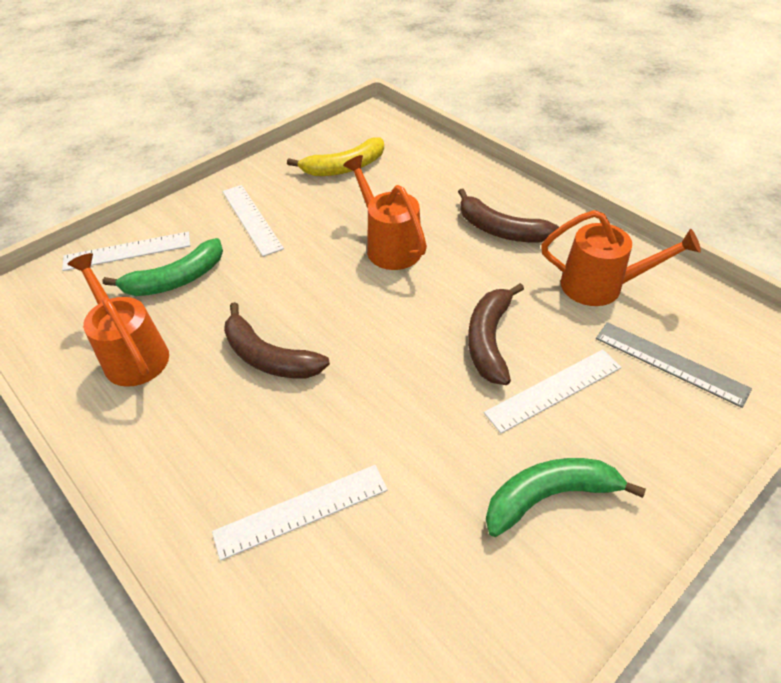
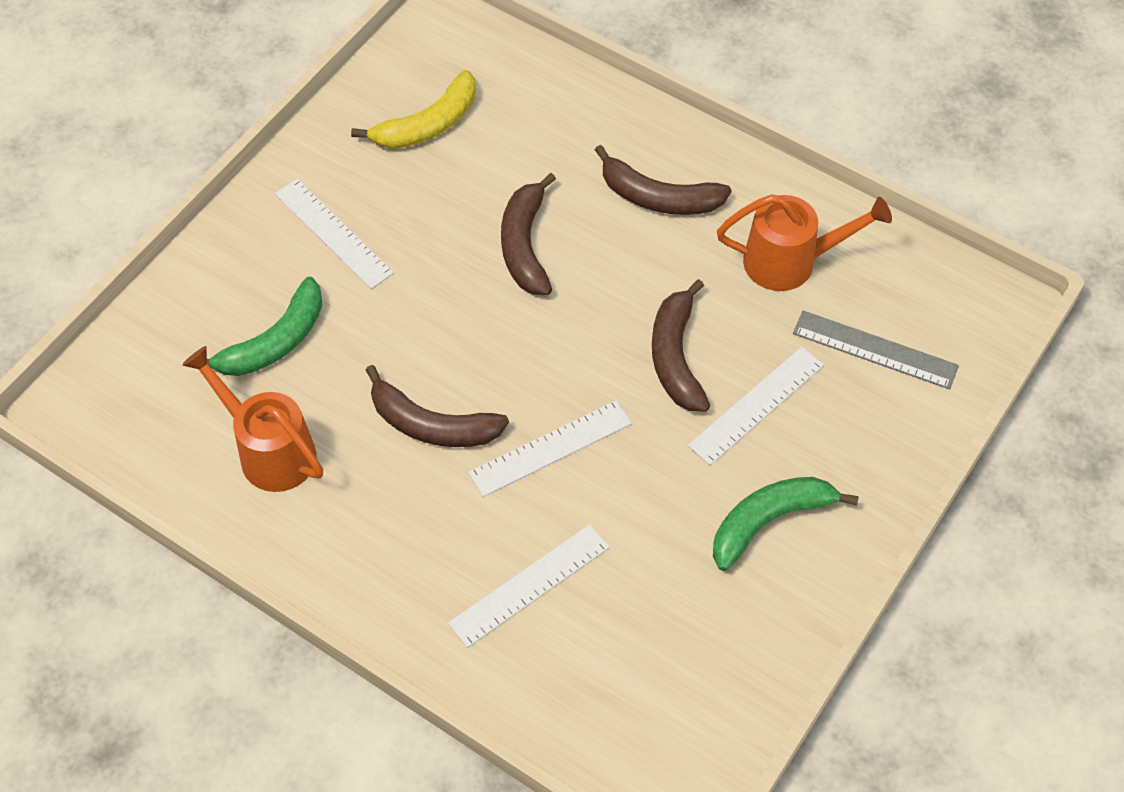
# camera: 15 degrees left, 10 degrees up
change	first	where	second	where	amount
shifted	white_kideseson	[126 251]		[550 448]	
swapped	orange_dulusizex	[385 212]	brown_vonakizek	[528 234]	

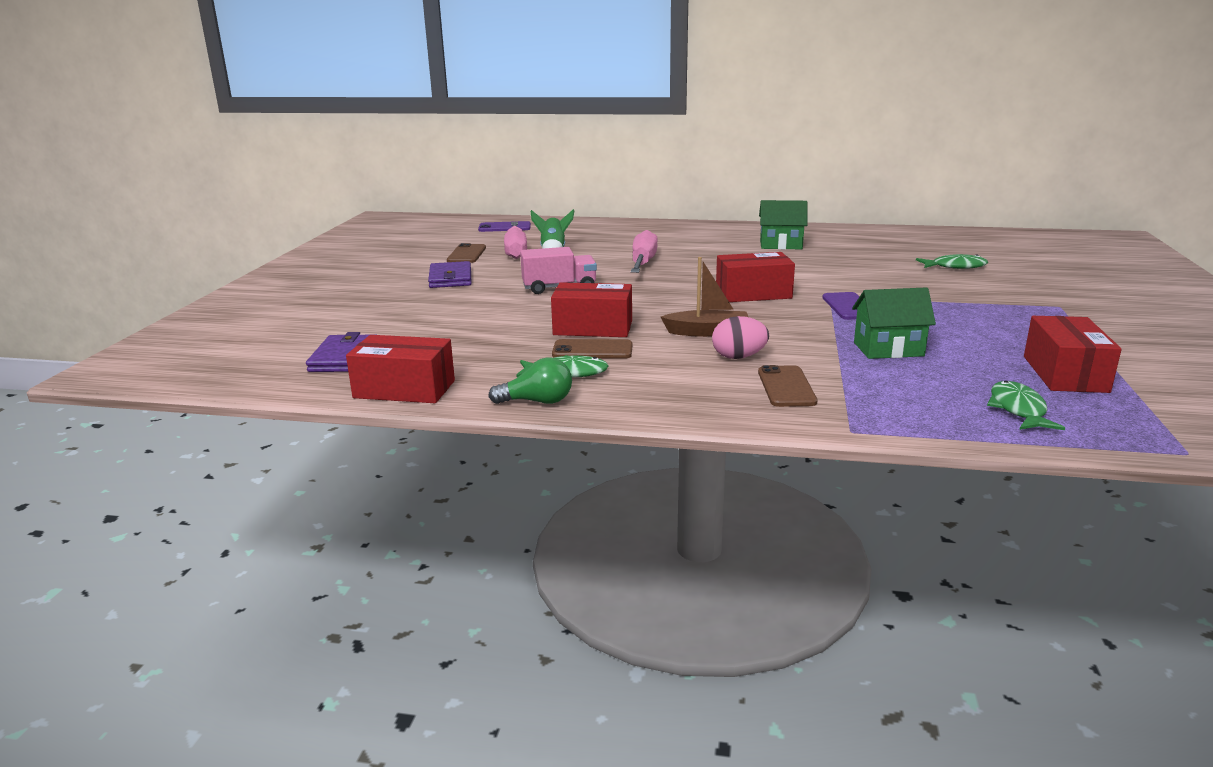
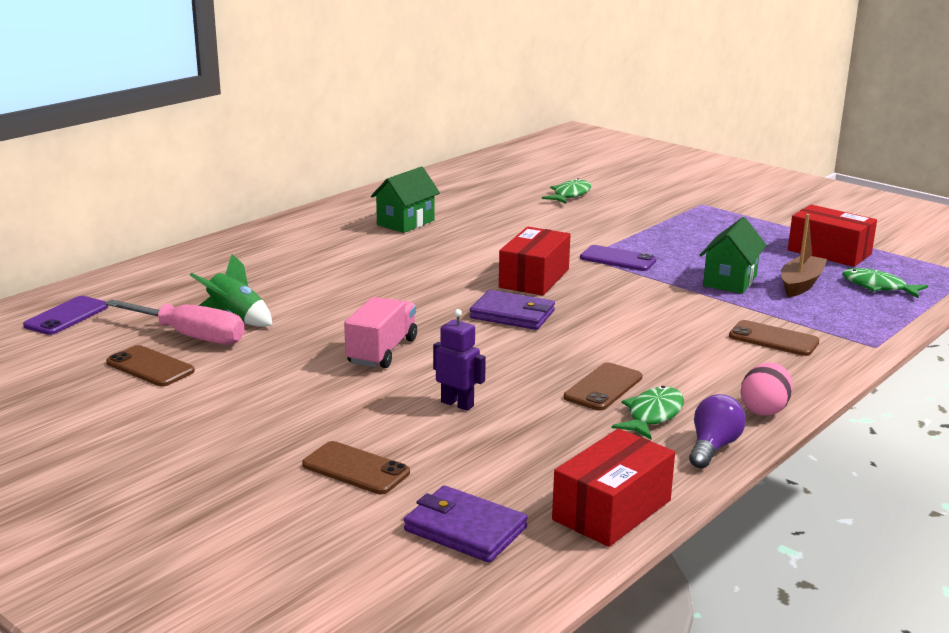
# camera: 60 degrees left, 0 degrees up
change	first	where	second	where	amount
shifted	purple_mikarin	[450 274]		[512 310]	
repainted	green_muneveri	[530 380]	purple_muneveri	[717 431]	
gone	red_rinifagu	[591 309]			
gone	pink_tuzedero	[644 251]			
shifted	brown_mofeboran	[704 297]		[804 255]	
shifted	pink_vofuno	[740 337]		[767 389]	
new			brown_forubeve	[356 467]	
new			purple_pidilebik	[459 360]	

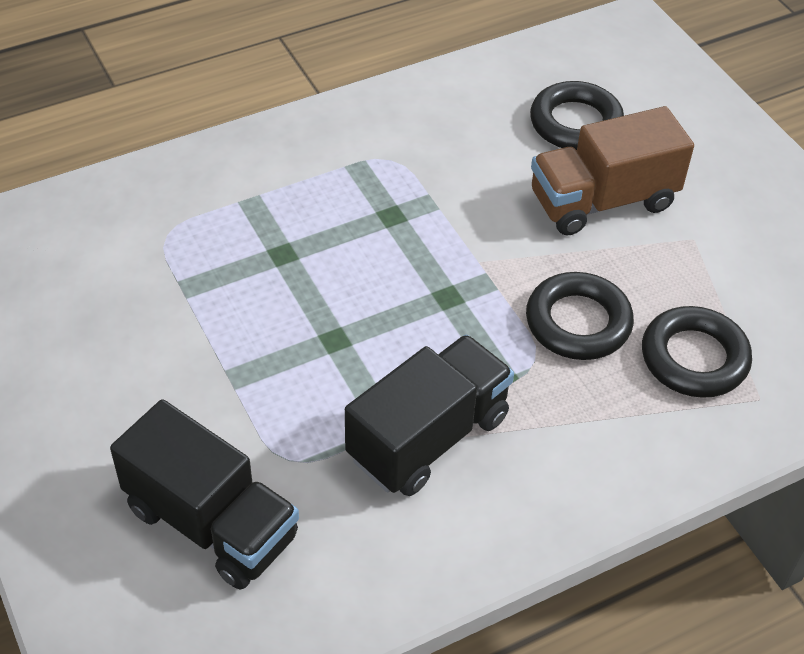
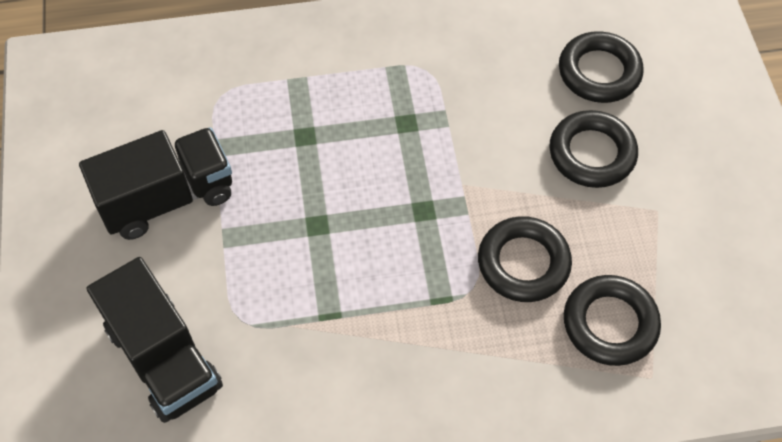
# camera: 20 degrees right, 10 degrees up
change	first	where	second	where	amount
shifted	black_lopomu	[429 415]		[155 183]	
swapped	brown_lopomu	[612 171]	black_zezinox	[593 149]	

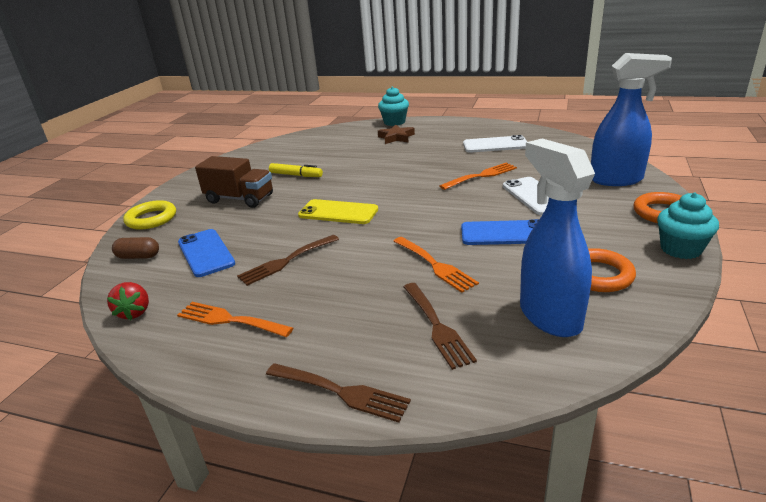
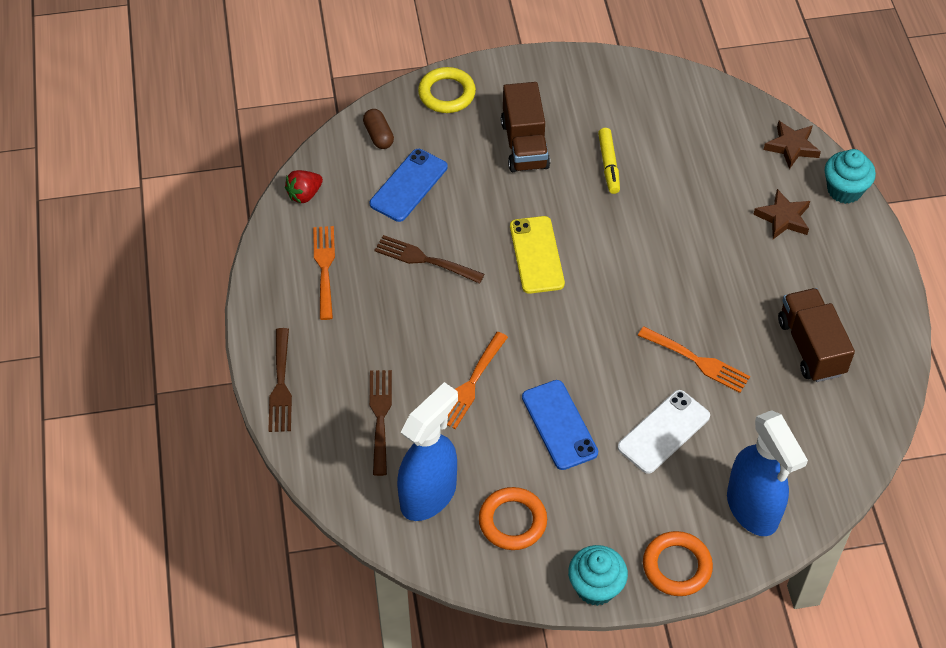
# camera: 60 degrees right, 25 degrees up
change	first	where	second	where	amount
rotated	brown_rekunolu	[440 326]		[380 423]	135 degrees clockwise
swapped	white_forubeve	[495 144]	brown_lopomu	[816 335]	
new			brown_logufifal	[792 145]	

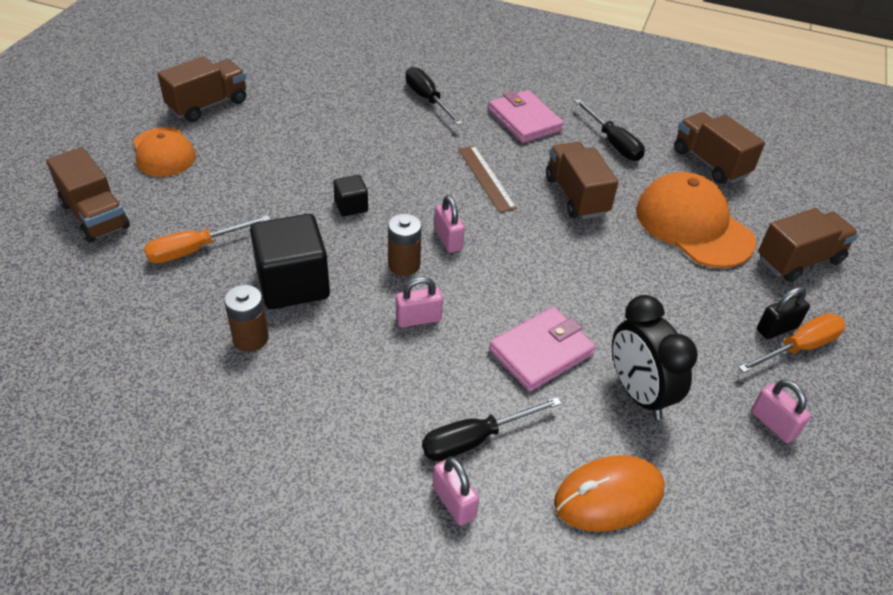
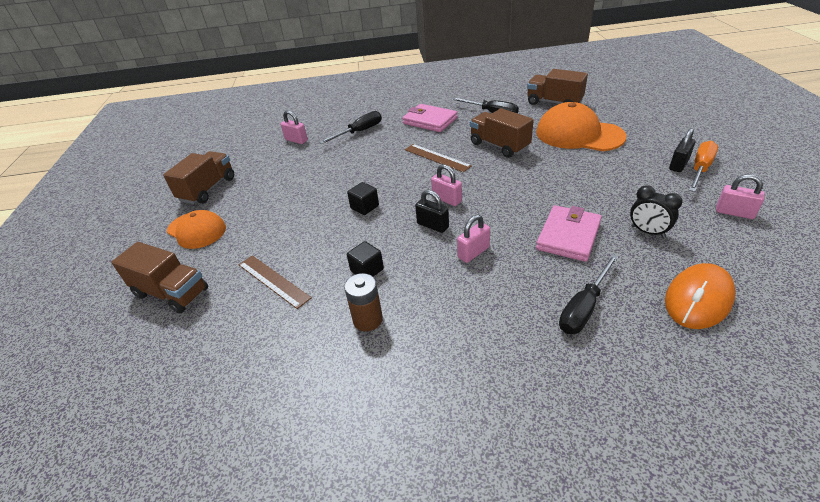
# camera: 20 degrees left, 5 degrees down
change	first	where	second	where	amount
swapped	orange_tuzedero	[207 239]	brown_kideseson	[275 282]	
scaled	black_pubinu	[290 261]		[365 259]	x0.49
swapped	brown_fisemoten	[405 245]	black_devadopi	[432 211]	
rotated	black_tuzedero	[434 96]		[350 127]	105 degrees clockwise
shifted	pink_devadopi	[456 491]		[294 127]	
scaled	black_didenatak	[655 357]		[656 211]	x0.62
gone	brown_lopomu	[808 245]			

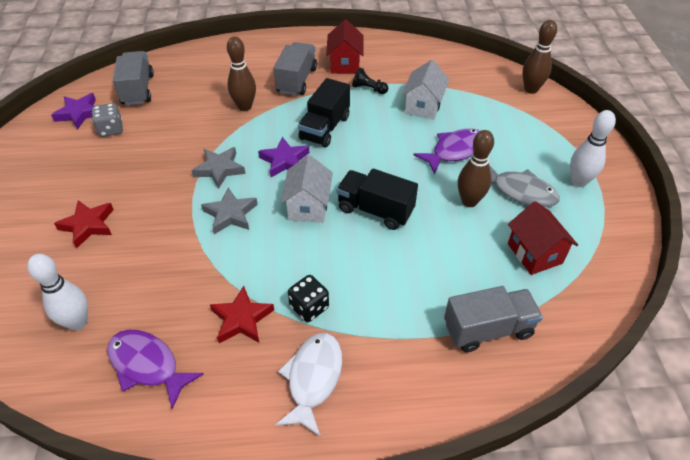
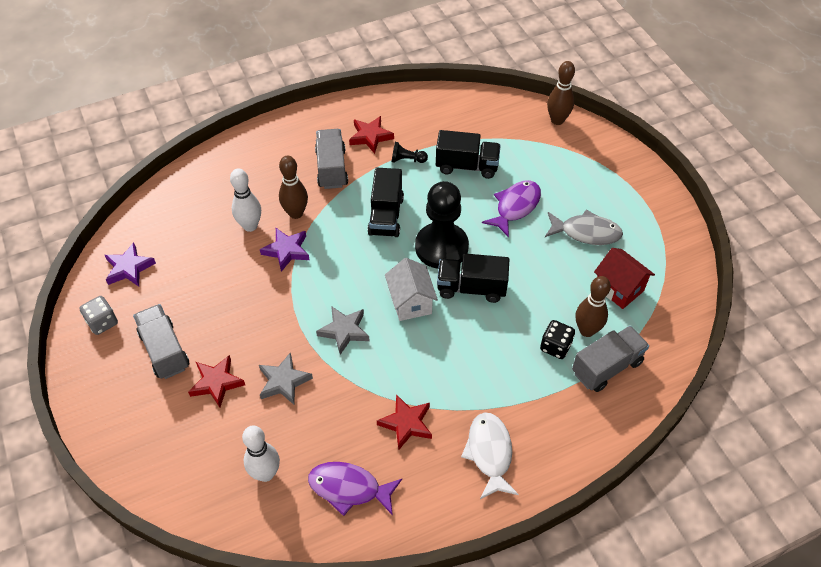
# camera: 20 degrees left, 5 degrees up
change	first	where	second	where	amount
shifted	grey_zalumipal	[107 120]		[99 315]	
shifted	grey_lopomu	[133 78]		[161 341]	
shifted	grey_logufifal	[218 168]		[286 378]	
shifted	purple_logufifal	[283 157]		[285 250]	
shifted	black_zalumipal	[308 298]		[557 339]	
swapped	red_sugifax	[344 46]	red_logufifal	[371 135]	
swapped	white_sugifax	[425 90]	black_lopomu	[468 154]	
shifted	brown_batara	[476 168]		[593 306]	
shifted	white_batara	[593 148]		[245 200]	
new			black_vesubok	[442 225]	

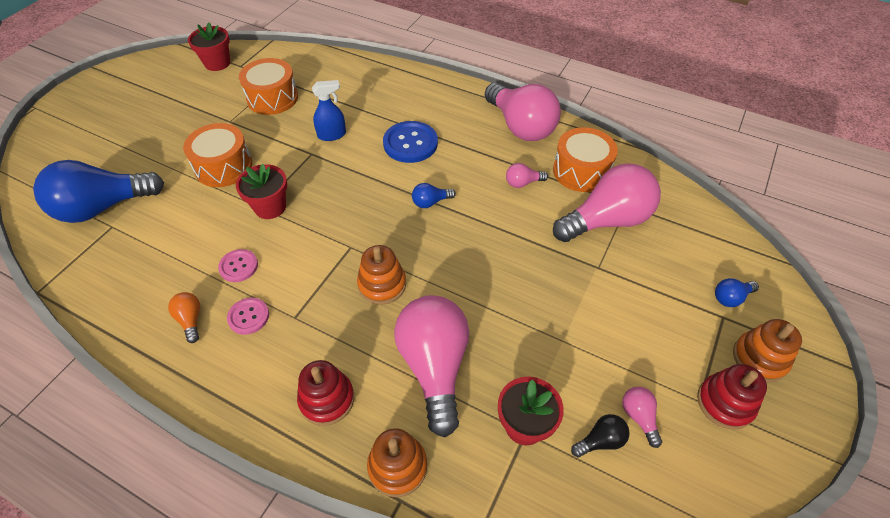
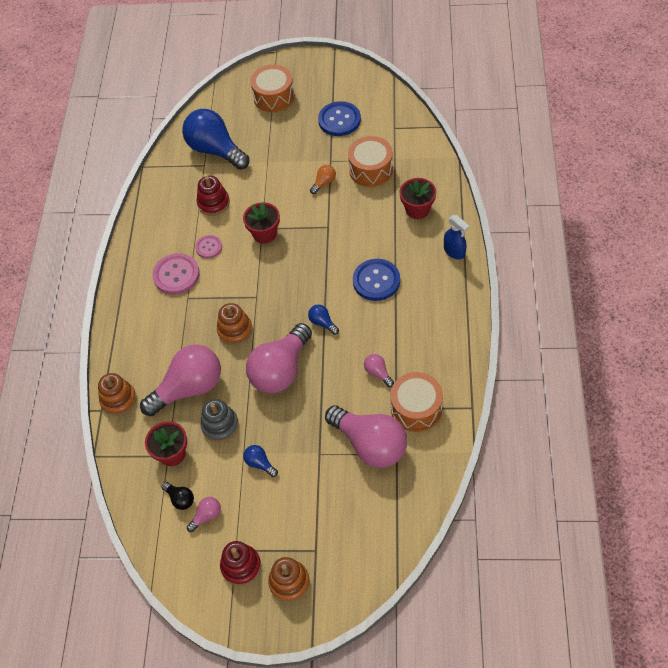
# camera: 70 degrees right, 5 degrees up
change	first	where	second	where	amount
shifted	orange_muneveri	[184 317]		[323 179]	
shifted	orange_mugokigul	[217 155]		[272 88]	
shifted	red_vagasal	[209 46]		[417 198]	
scaled	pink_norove	[248 316]		[176 273]	x1.71
shifted	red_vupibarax	[325 393]		[213 196]	
shifted	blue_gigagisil	[329 110]		[456 237]	
shifted	pink_muneveri	[523 112]		[279 358]	
shifted	blue_muneveri	[737 292]		[260 461]	
new			grey_vupibarax	[220 420]	
new			blue_norove	[339 118]	

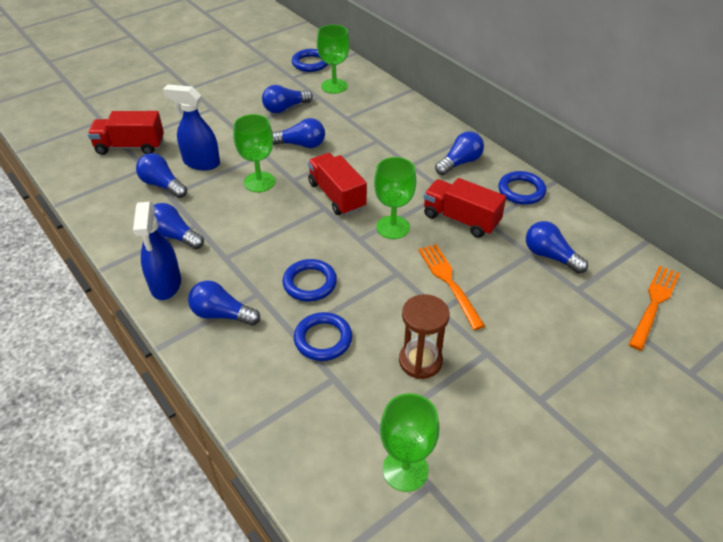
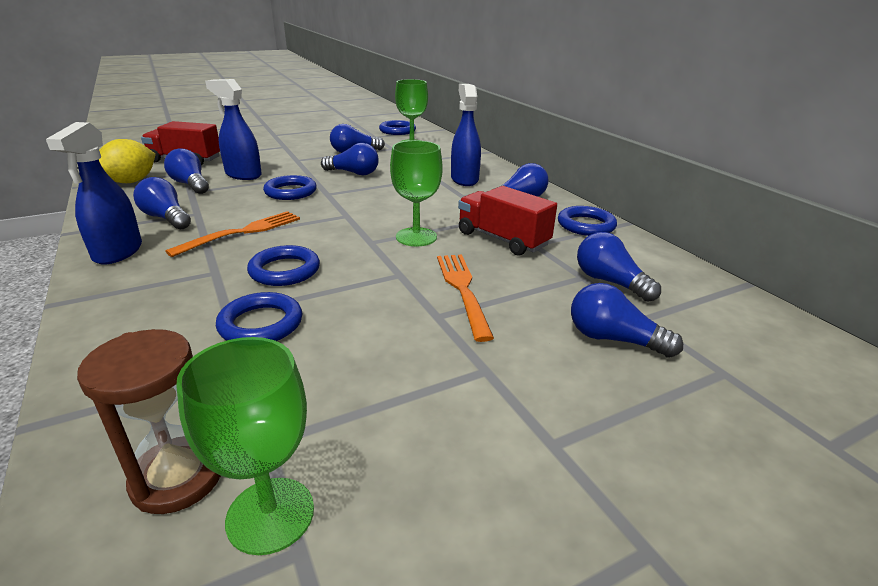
# camera: 10 degrees right, 15 degrees down
change	first	where	second	where	amount
shifted	blue_muneveri	[224 303]		[627 320]	
swapped	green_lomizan	[254 153]	blue_zezinox	[290 187]	
gone	red_lopomu	[337 184]			
shifted	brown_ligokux	[424 336]		[149 421]	
shifted	orange_rekunolu	[654 308]		[232 234]	
new			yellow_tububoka	[127 161]	
new			blue_gigagisil	[466 135]	

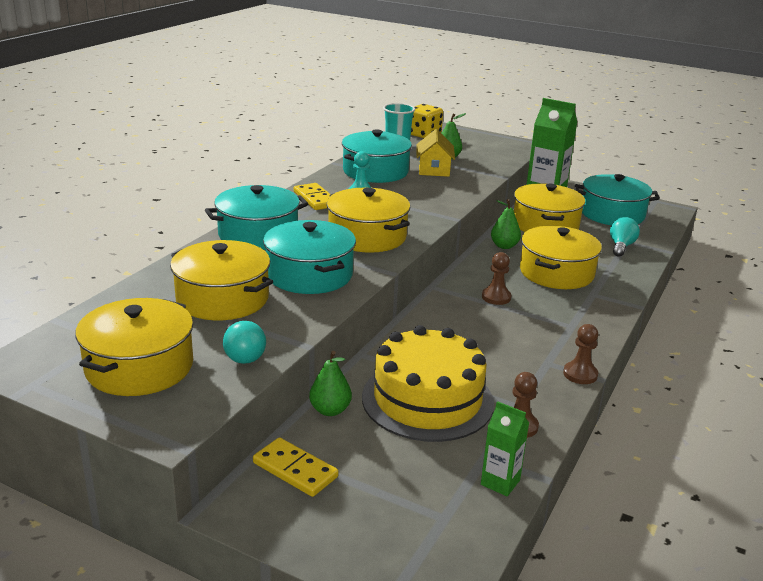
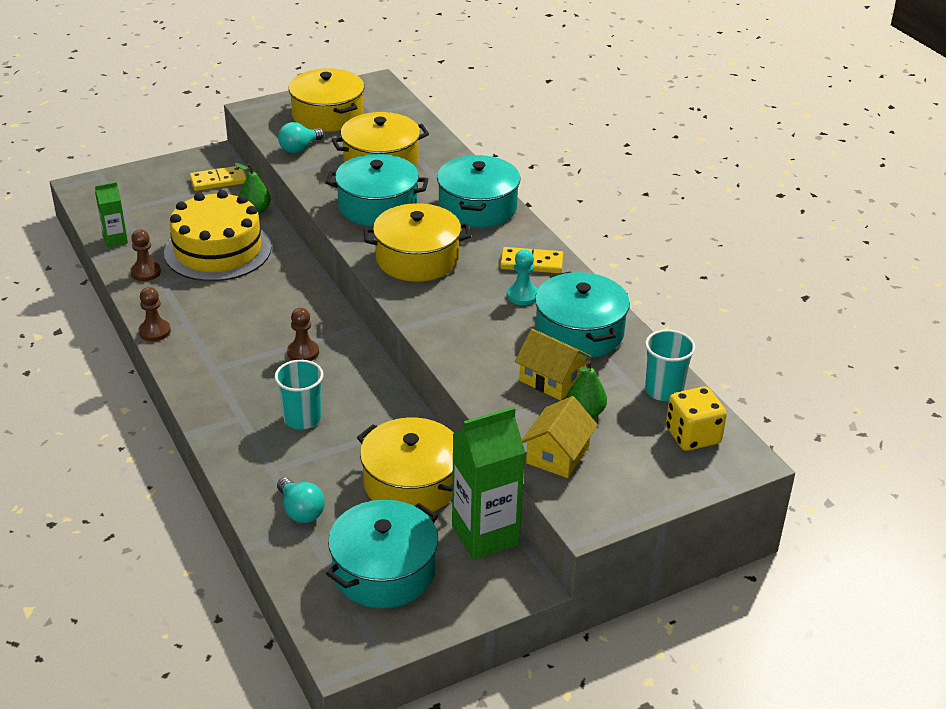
# camera: 125 degrees right, 10 degrees up
change	first	where	second	where	amount
rotated	turquoise_muneveri	[244 342]		[301 137]	60 degrees counterclockwise
gone	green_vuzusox	[506 224]			
swapped	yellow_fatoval	[561 257]	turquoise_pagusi	[299 394]	
new			yellow_sugifax	[560 437]	

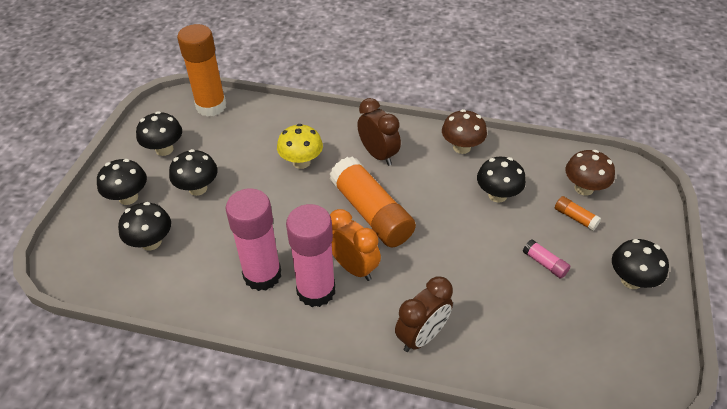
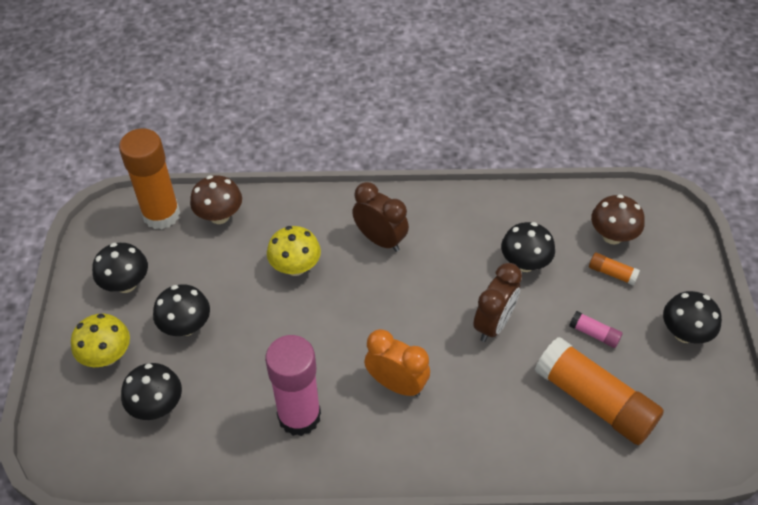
# camera: 15 degrees left, 5 degrees up
change	first	where	second	where	amount
repainted	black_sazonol	[122 182]	yellow_sazonol	[100 340]	
gone	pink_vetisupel	[310 255]			
shifted	orange_vetisupel	[373 201]		[599 391]	
shifted	brown_didenatak	[424 314]		[497 302]	
shifted	brown_sazonol	[464 131]		[216 199]	

